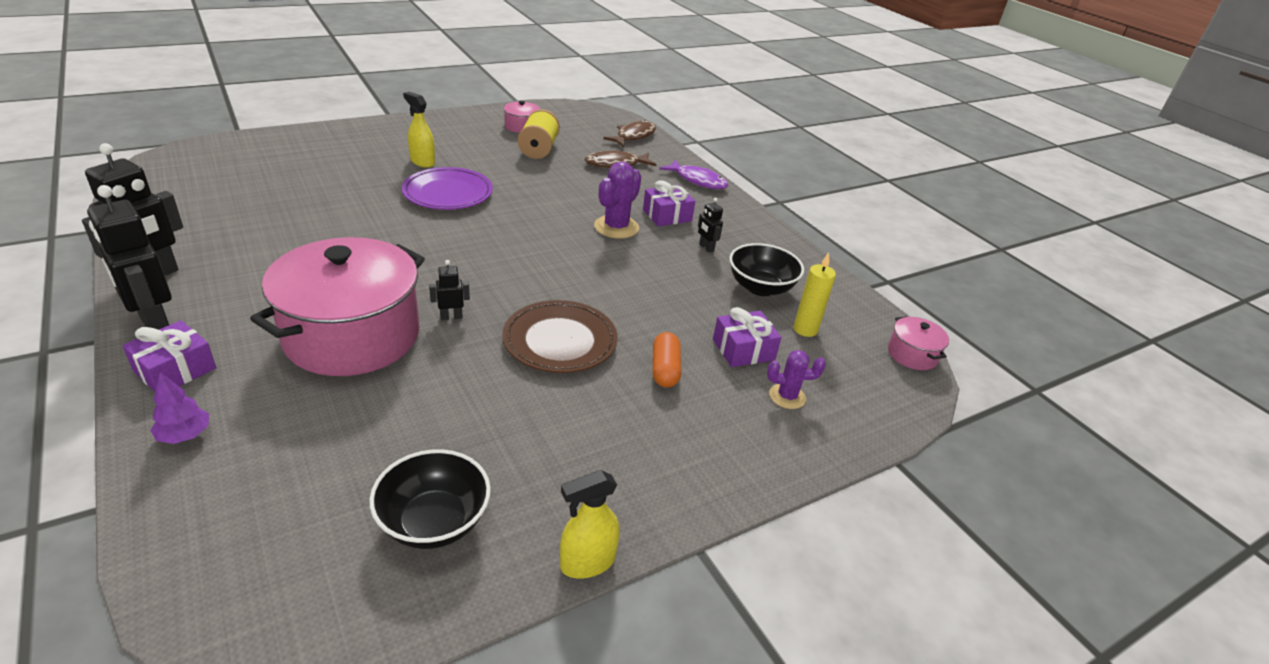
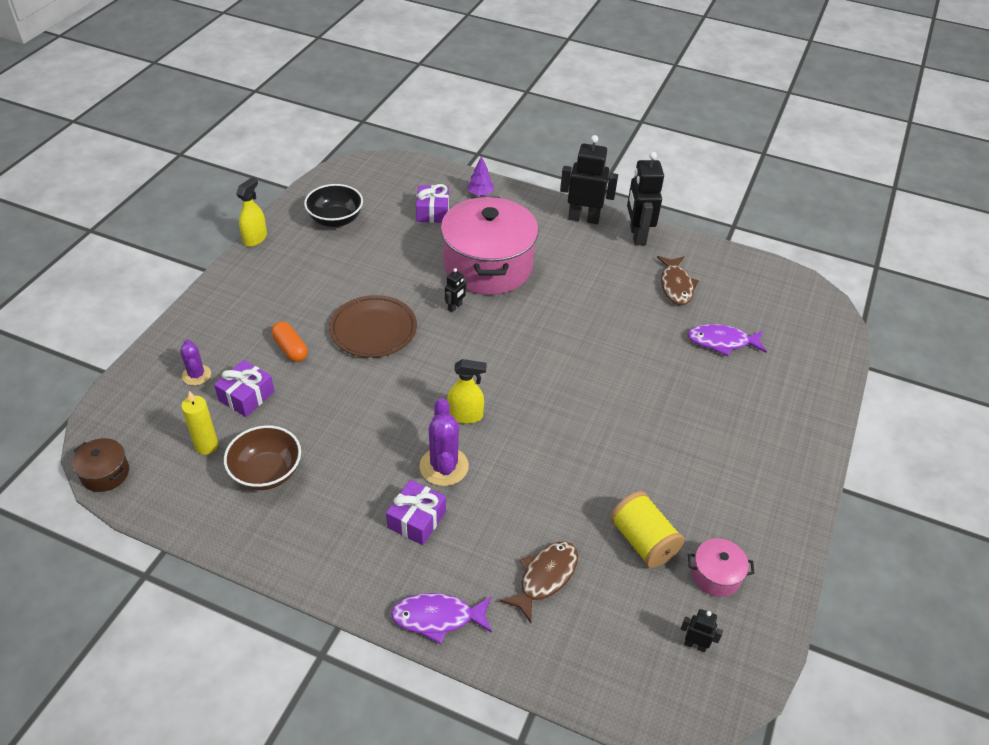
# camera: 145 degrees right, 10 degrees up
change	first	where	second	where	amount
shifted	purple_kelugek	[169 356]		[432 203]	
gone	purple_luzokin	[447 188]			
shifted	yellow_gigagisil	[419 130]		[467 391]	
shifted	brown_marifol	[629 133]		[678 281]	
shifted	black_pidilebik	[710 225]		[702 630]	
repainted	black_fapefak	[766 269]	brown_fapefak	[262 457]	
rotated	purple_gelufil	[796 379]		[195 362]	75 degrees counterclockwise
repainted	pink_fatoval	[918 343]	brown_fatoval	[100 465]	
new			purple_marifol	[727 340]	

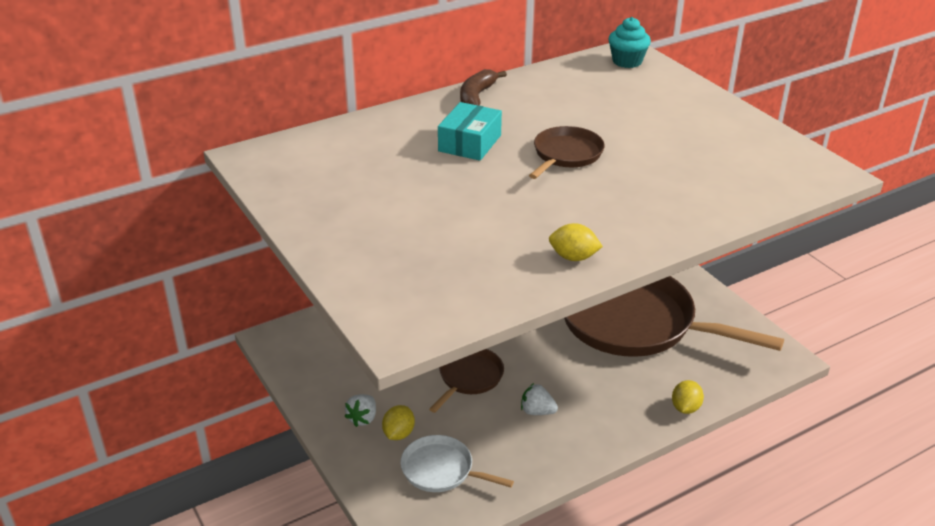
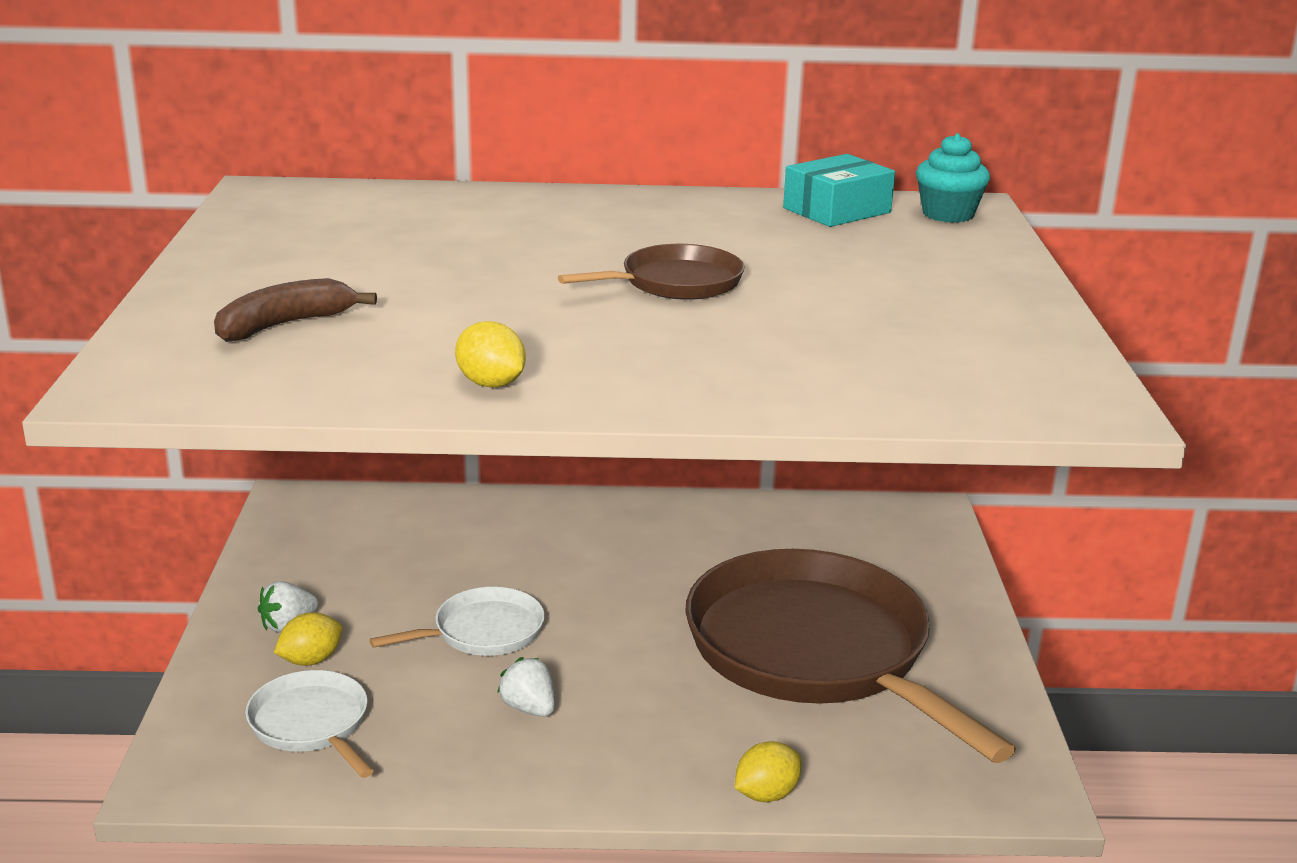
# camera: 30 degrees right, 10 degrees down
change	first	where	second	where	amount
repainted	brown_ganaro	[466 381]	white_ganaro	[457 621]	
shifted	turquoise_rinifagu	[470 131]		[839 190]	
shifted	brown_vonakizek	[483 87]		[295 310]	

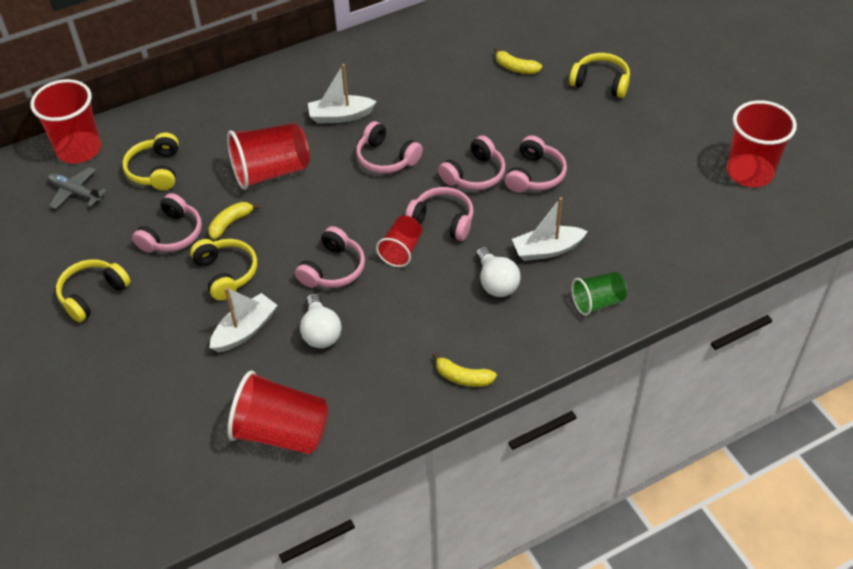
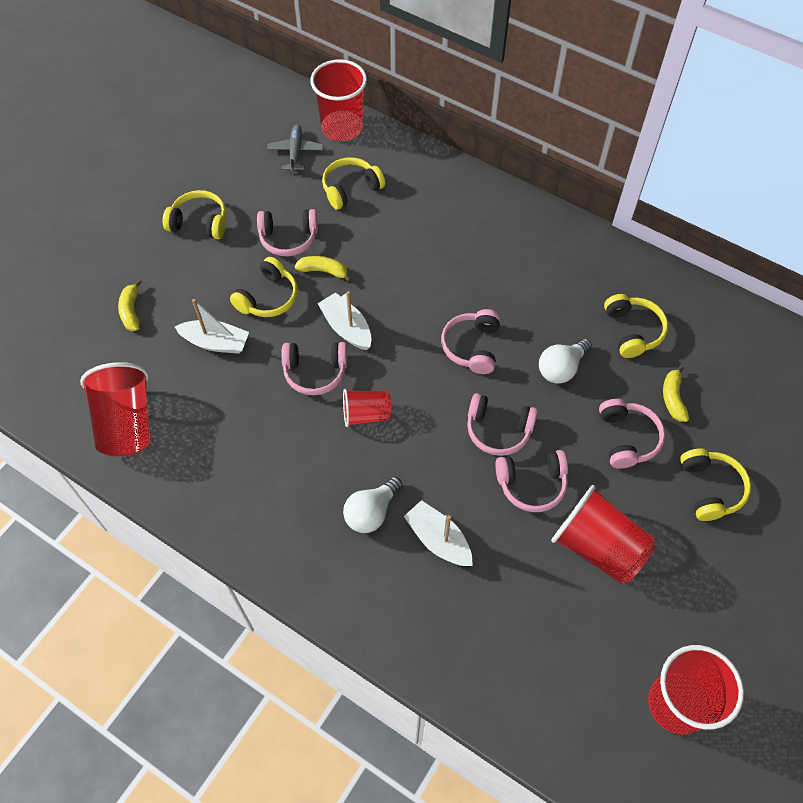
# camera: 60 degrees right, 10 degrees up
change	first	where	second	where	amount
shifted	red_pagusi	[268 156]		[603 534]	
shifted	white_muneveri	[321 320]		[565 361]	
shifted	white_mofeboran	[342 94]		[344 320]	
shifted	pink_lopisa	[439 214]		[632 434]	
shifted	yellow_vonakizek	[464 369]		[130 305]	
gone	green_pagusi	[599 294]			
new			yellow_lopisa	[636 326]	

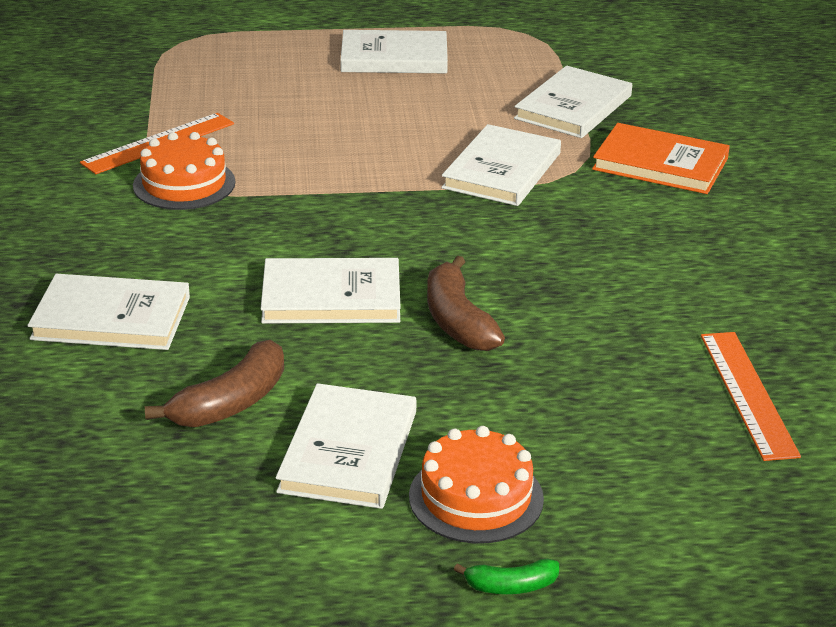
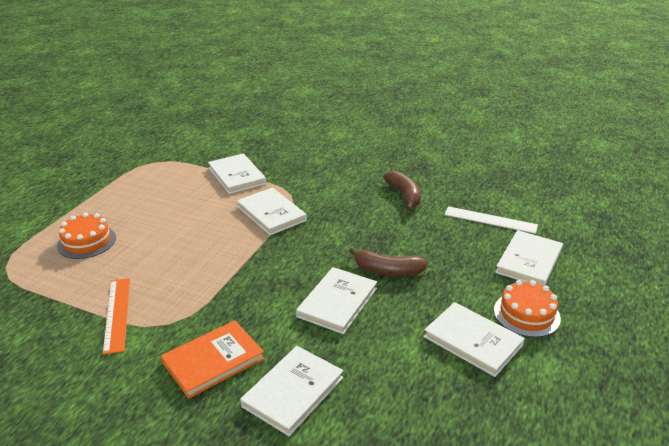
# camera: 60 degrees left, 0 degrees up
change	first	where	second	where	amount
shifted	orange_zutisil	[184 171]		[86 235]	
shifted	brown_vonakizek	[214 384]		[402 191]	
shifted	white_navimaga	[394 51]		[529 258]	
gone	green_vonakizek	[506 576]			
shifted	orange_navimaga	[661 158]		[213 359]	
repainted	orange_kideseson	[751 396]	white_kideseson	[491 220]	

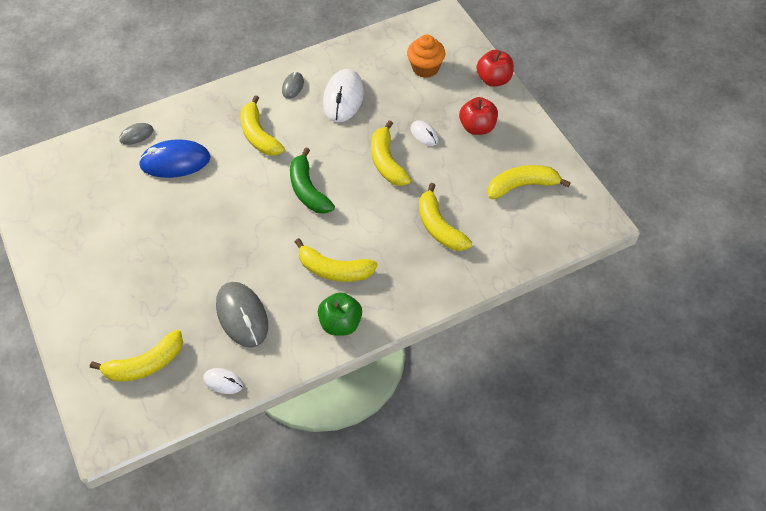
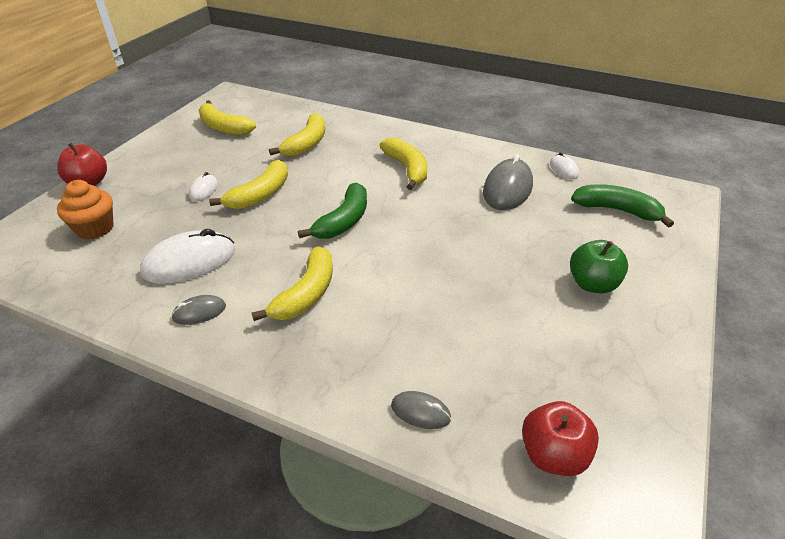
# camera: 130 degrees left, 15 degrees down
change	first	where	second	where	amount
repainted	yellow_vonakizek	[136 356]	green_vonakizek	[622 206]	
gone	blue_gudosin	[174 158]			
shifted	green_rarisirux	[340 314]		[599 266]	
shifted	red_rarisirux	[478 116]		[560 438]	

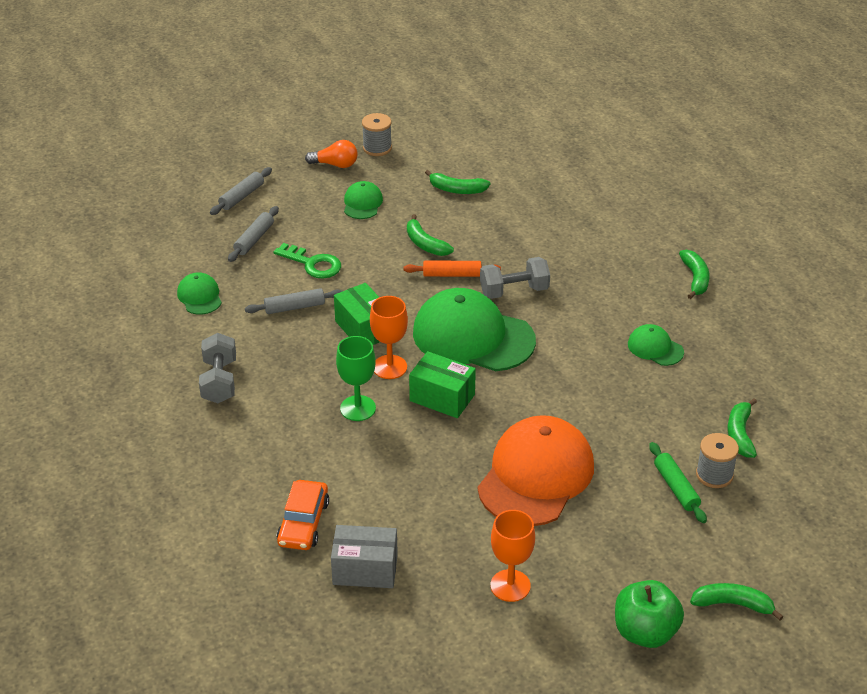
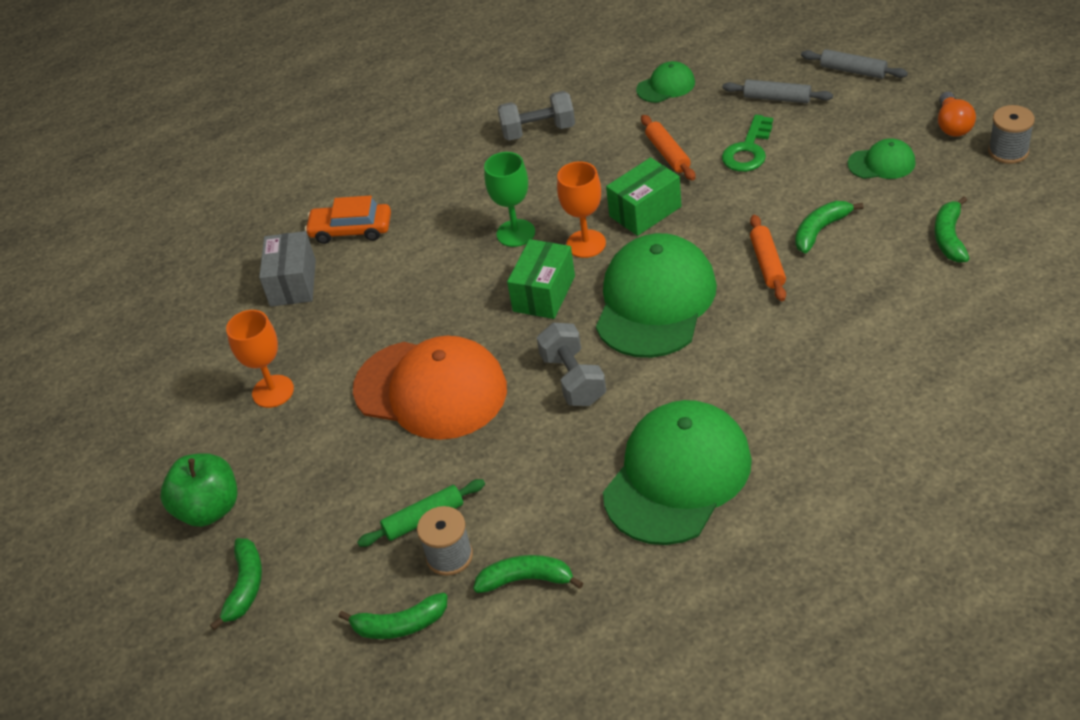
# camera: 90 degrees right, 5 degrees up
change	first	where	second	where	amount
repainted	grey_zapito	[294 301]	orange_zapito	[668 148]	
shifted	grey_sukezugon	[515 278]		[571 364]	
scaled	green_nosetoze	[656 345]		[677 472]	x2.16
shifted	green_vonakizek	[694 274]		[393 616]	

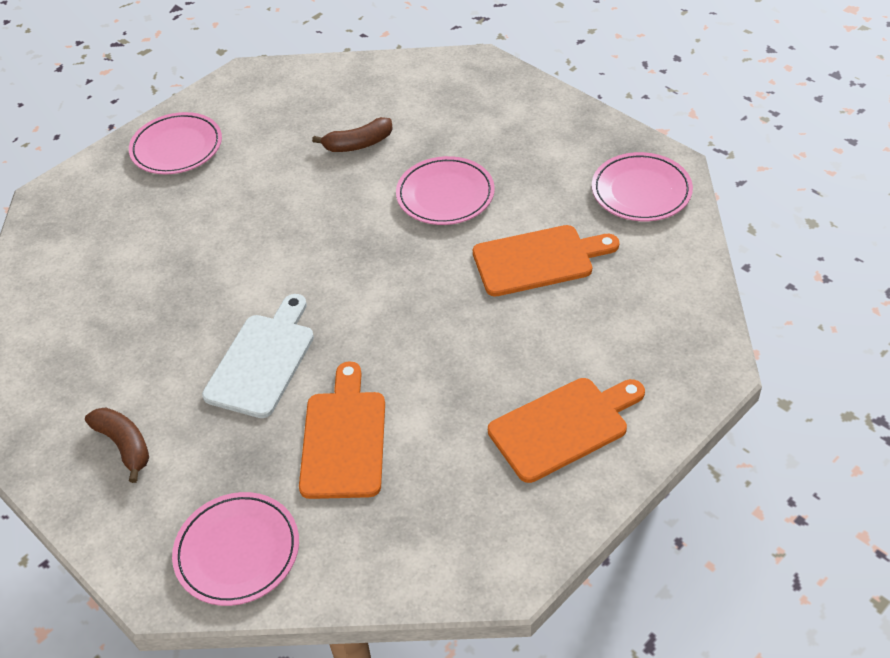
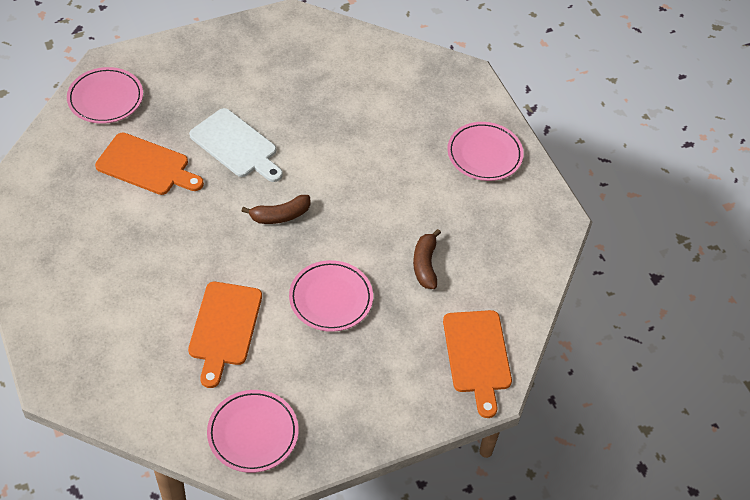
# camera: 105 degrees right, 5 degrees up
change	first	where	second	where	amount
shifted	brown_vonakizek	[117 445]		[276 209]	
shifted	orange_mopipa	[566 430]		[477 364]	

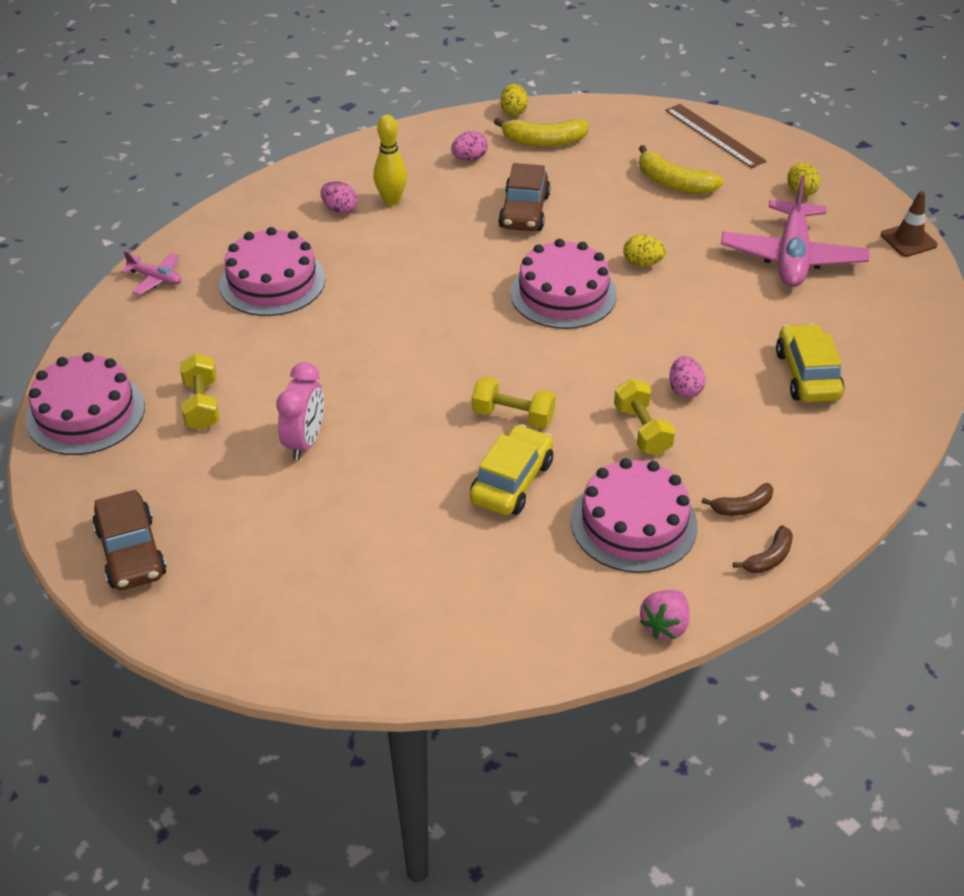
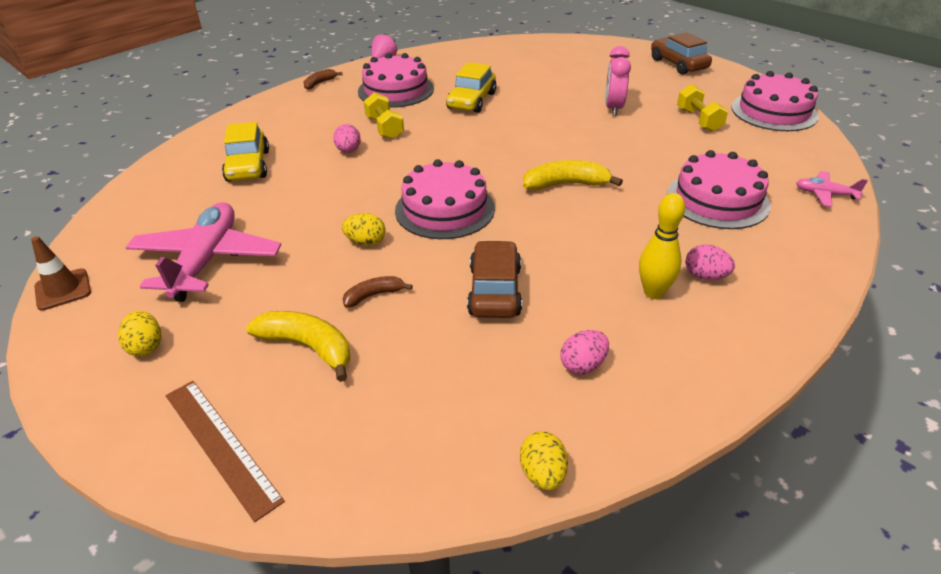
# camera: 175 degrees right, 5 degrees down
change	first	where	second	where	amount
gone	yellow_sukezugon	[514 402]			
shifted	yellow_vonakizek	[541 132]		[573 175]	
shifted	brown_vonakizek	[737 499]		[378 292]	

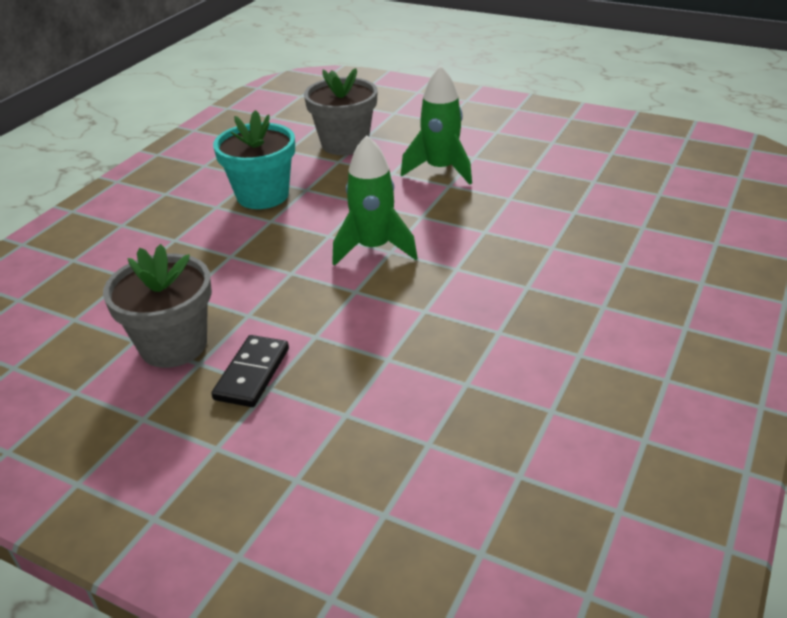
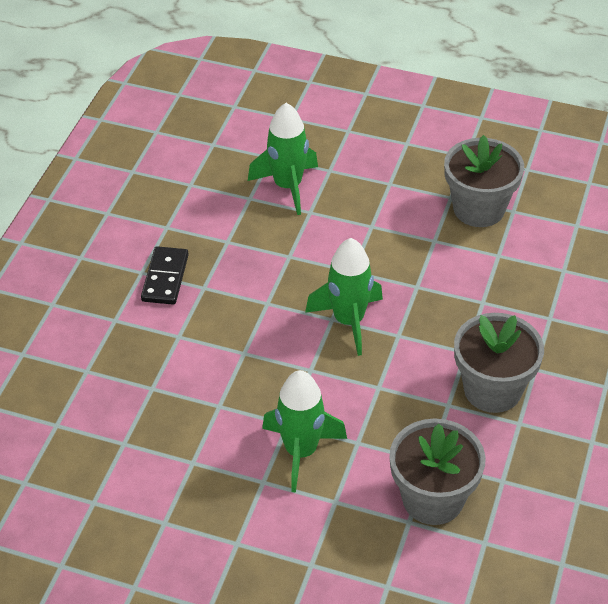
# camera: 170 degrees right, 10 degrees up
change	first	where	second	where	amount
shifted	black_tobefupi	[250 371]		[165 275]	
repainted	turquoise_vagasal	[254 159]	grey_vagasal	[499 363]	
new			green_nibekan	[283 159]	

